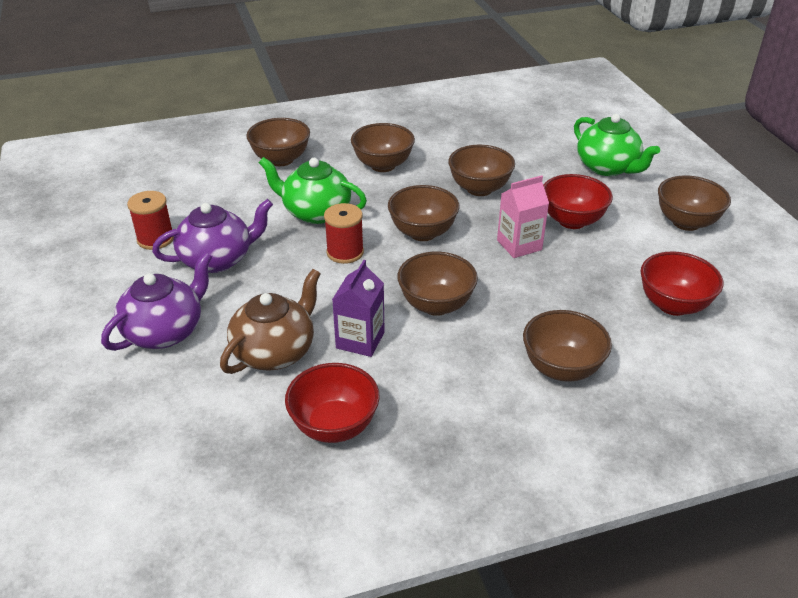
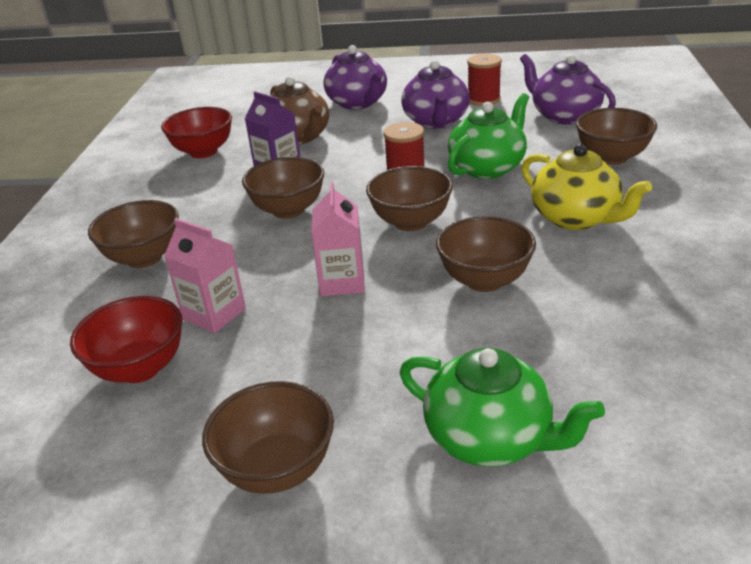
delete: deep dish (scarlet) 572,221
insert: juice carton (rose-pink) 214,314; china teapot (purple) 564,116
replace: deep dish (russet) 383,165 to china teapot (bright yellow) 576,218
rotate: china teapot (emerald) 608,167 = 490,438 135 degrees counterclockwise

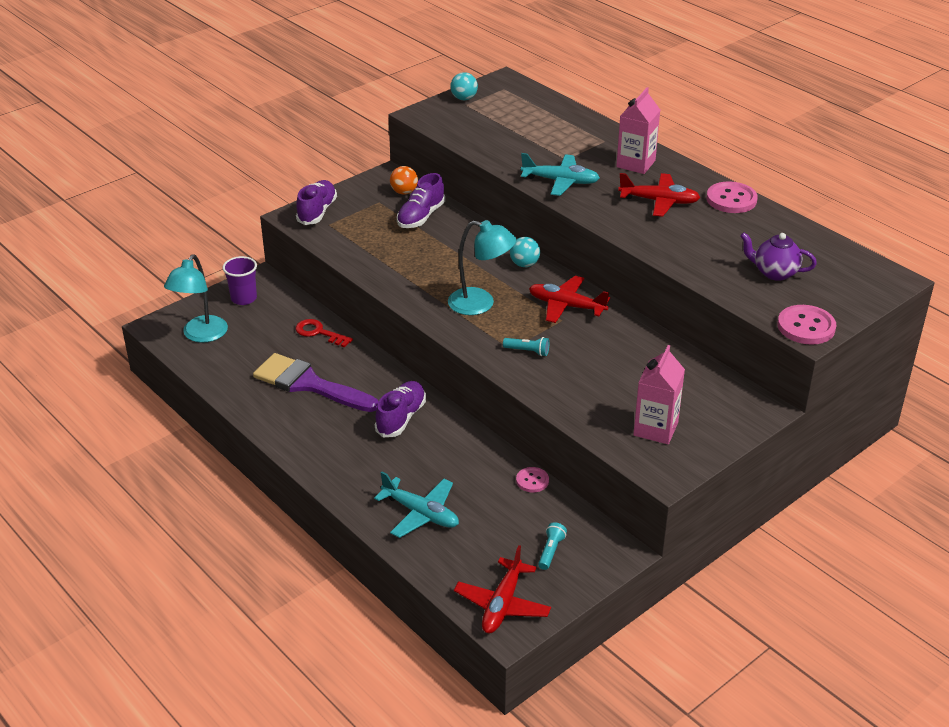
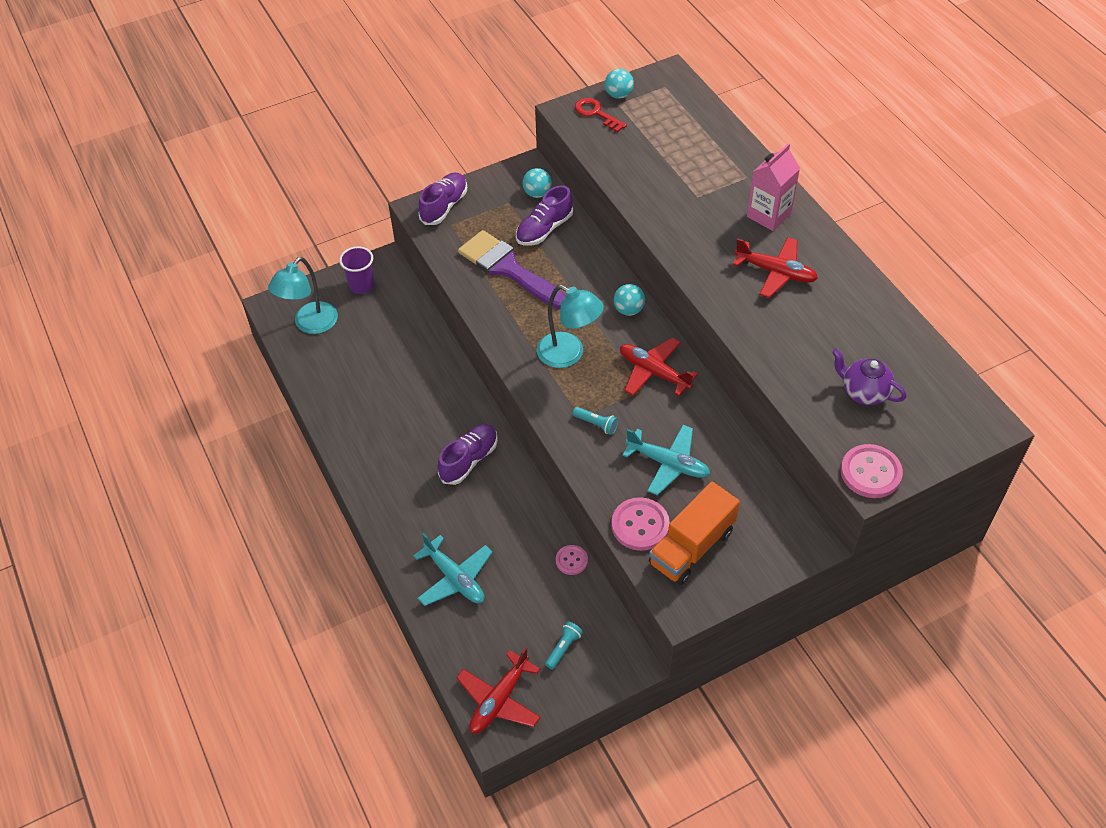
move: brush (purple) 309,384 to 508,268; door key (scarlet) 319,333 to 596,113; button (rose-pink) 731,199 to 640,525; plane (aqua) 560,181 to 668,464
replace: juice carton (rose-pink) 655,429 to toy truck (orange) 692,547
recolor: play ball (orange) 404,192 to play ball (aqua) 537,193

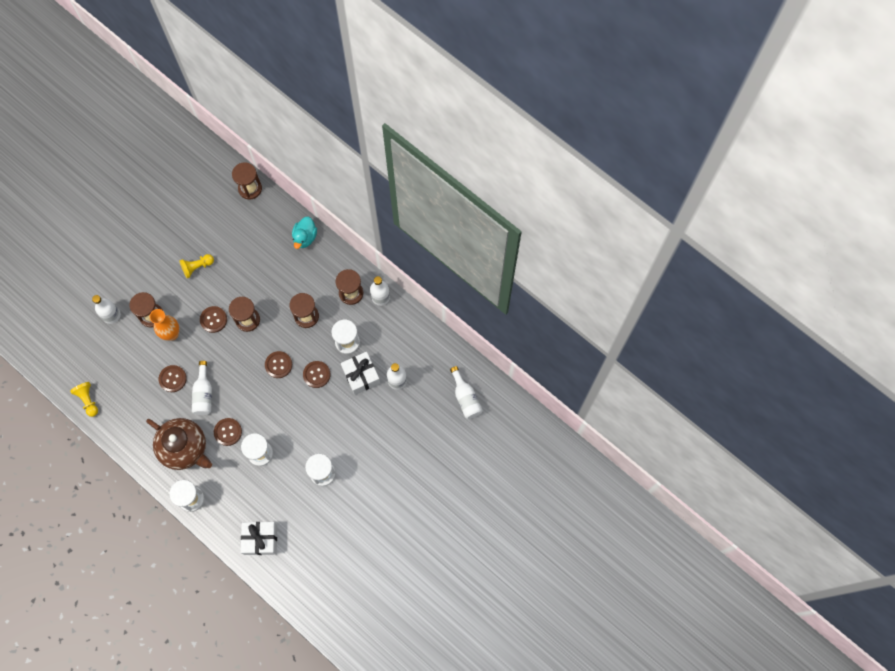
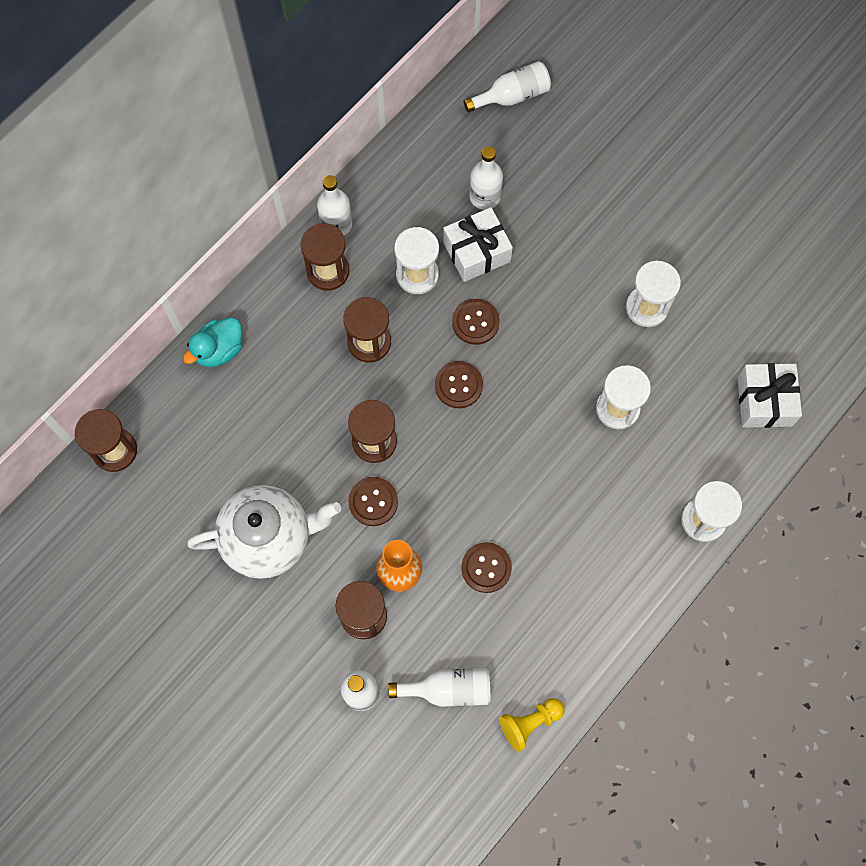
delete: china teapot (russet) 185,448; button (russet) 228,432
move: bottle (snow-white) 204,394 to 448,689
replace: pawn (bright yellow) 197,267 to china teapot (snow-white) 269,538
rotate: toy duck (aqua) 305,237 = 219,350 120 degrees clockwise

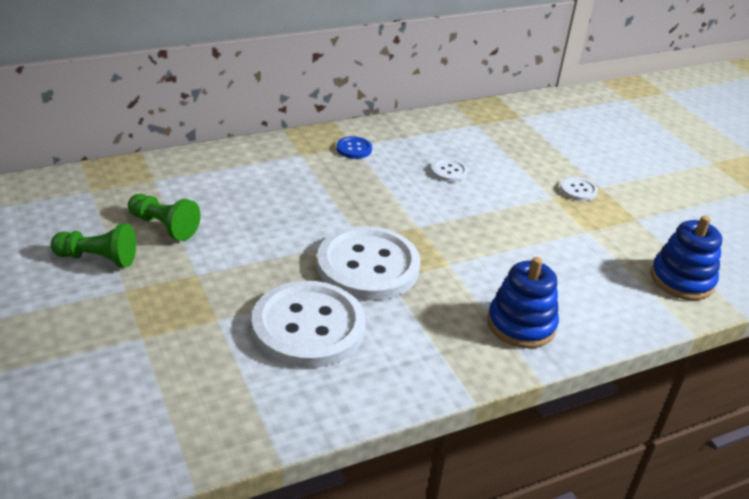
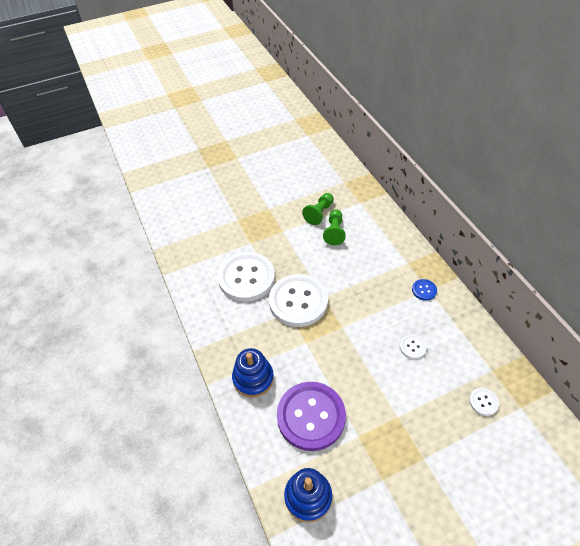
insert: button (purple) 311,416
move: pawn (emerald) 98,258 to 334,232; button (snow-white) 578,190 to 483,402

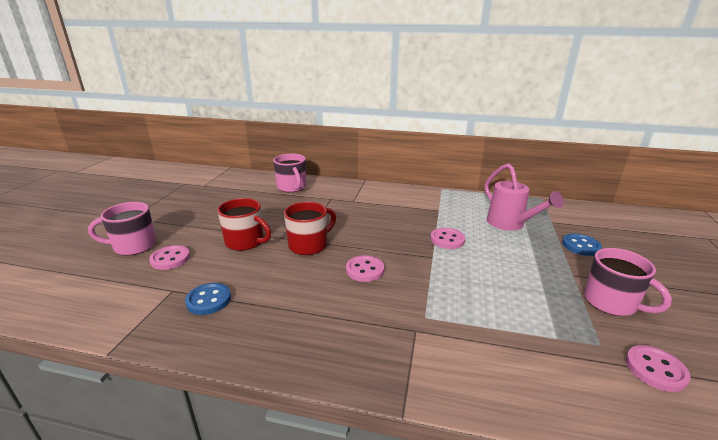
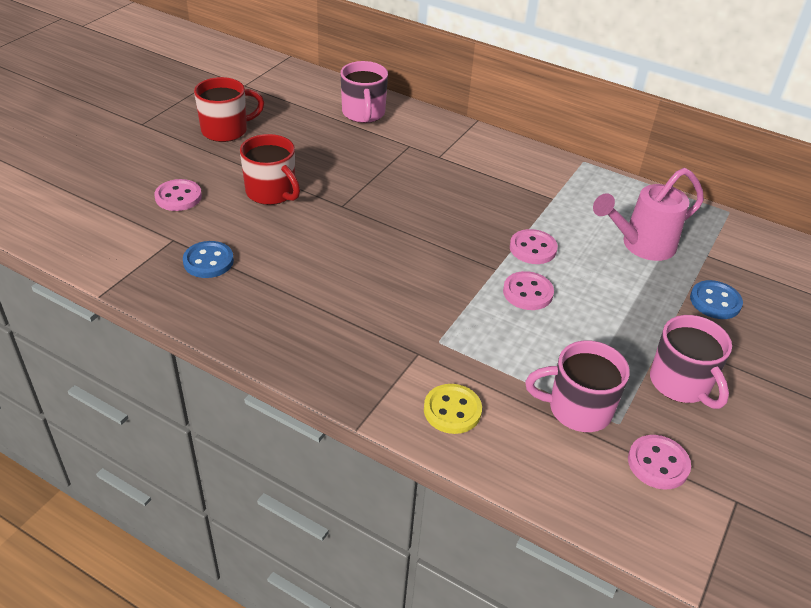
insert: button (bright yellow) 452,410
move: mug (scarlet) 309,245 to 226,130; button (rose-pink) 365,270 to 527,292; mug (rose-pink) 134,246 to 578,409
rotate: watering pot (rose-pink) 510,224 = 640,246 75 degrees clockwise

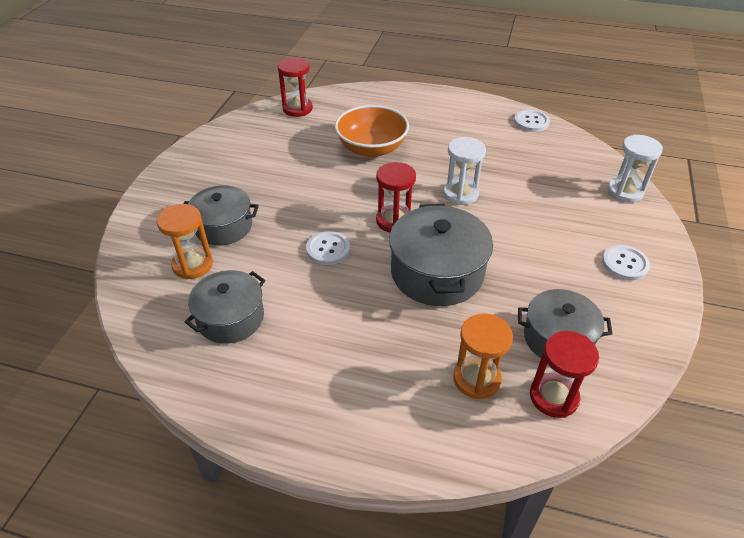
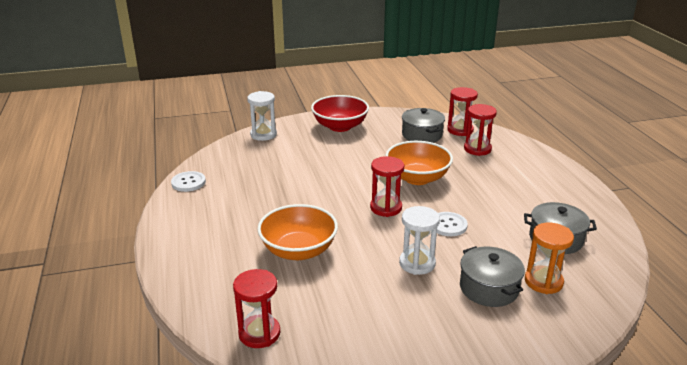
move: sand timer (snow-white) 460,194 to 417,263
replace: button (snow-white) 624,264 to deep dish (scarlet) 340,126; cooking pot (gray) 437,272 to deep dish (orange) 417,178
recolor: sand timer (orange) 476,379 to sand timer (scarlet) 477,149

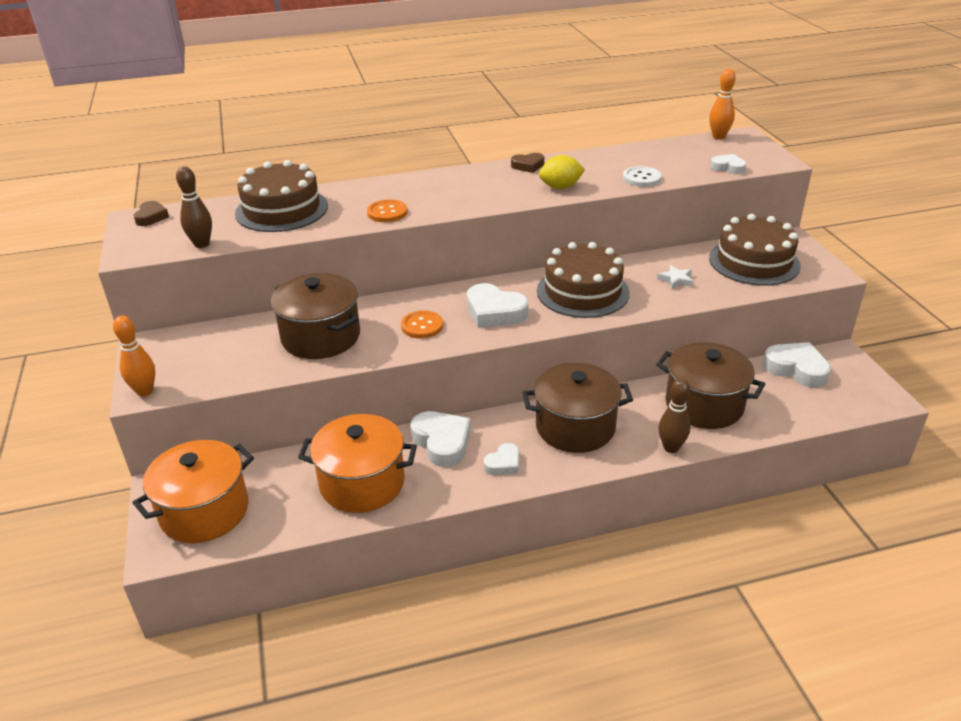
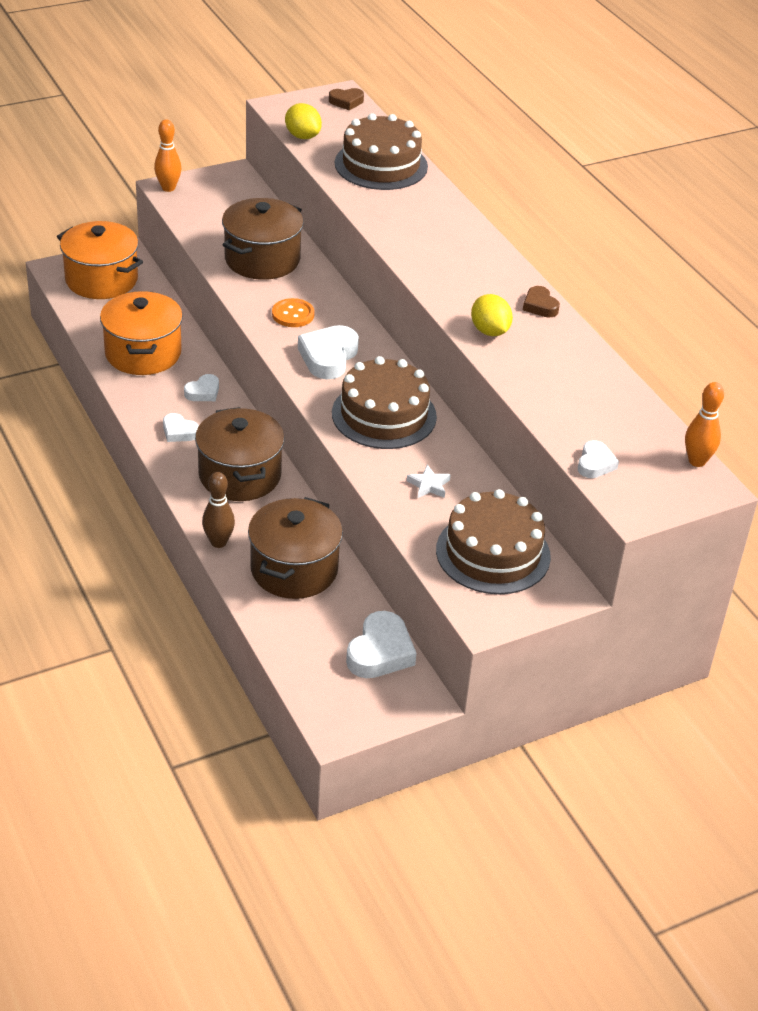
delete: button (orange) 387,212; button (snow-white) 641,178
replace: tenpin (russet) 202,244 to citrus fruit (bright yellow) 302,136
resize: love heart (snow-white) 442,442 = 203,392 x0.58

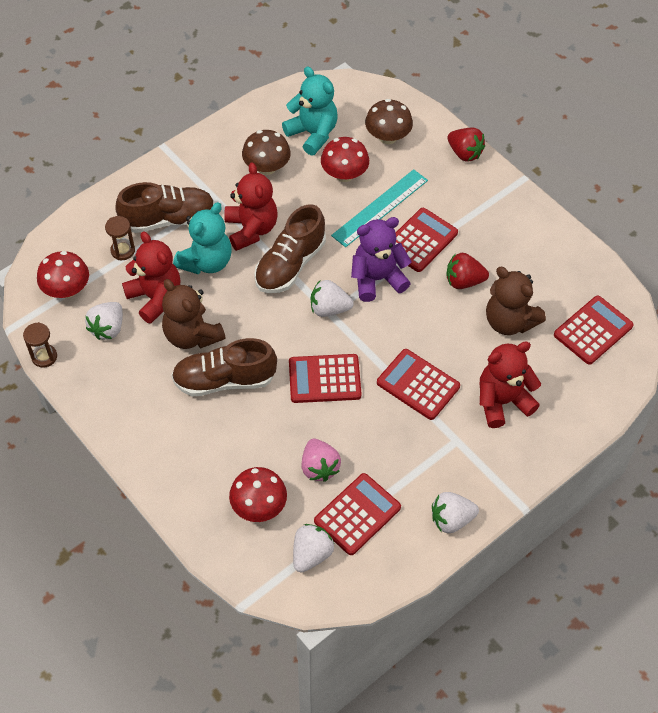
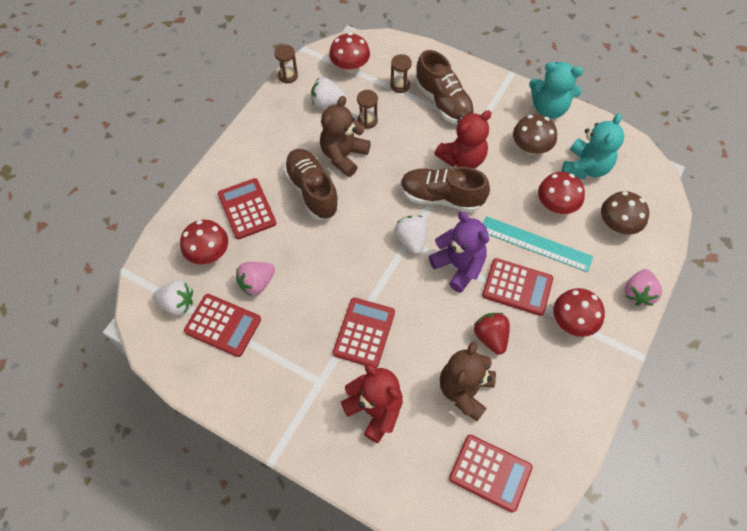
delete: berry (snow-white) 451,519
insert: toadstool (scarlet) 572,321
move: adding machine (scarlet) 324,379 to 247,209; stuffed bear (aqua) 206,262 to 548,108
replace: stuffed bear (scarlet) 155,297 to sand timer (russet) 367,120
recolor: berry (scarlet) 464,153 to berry (rose-pink) 638,293

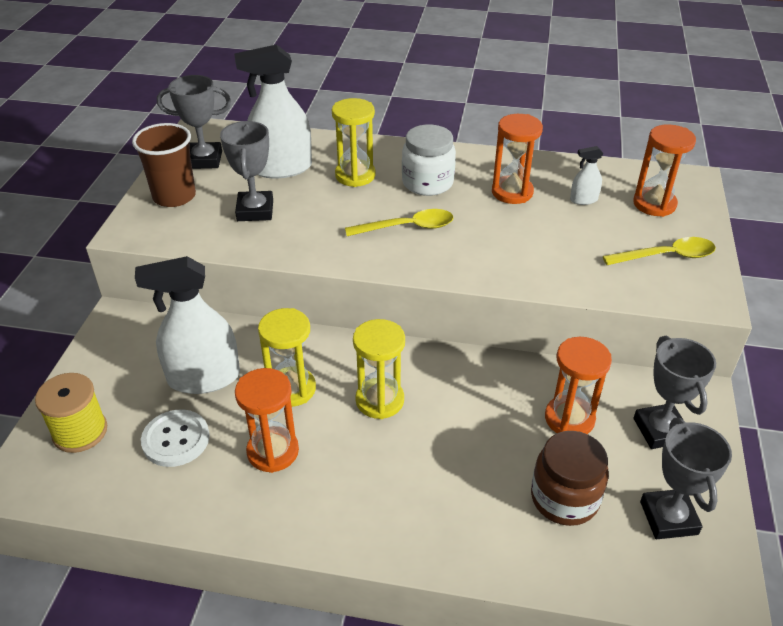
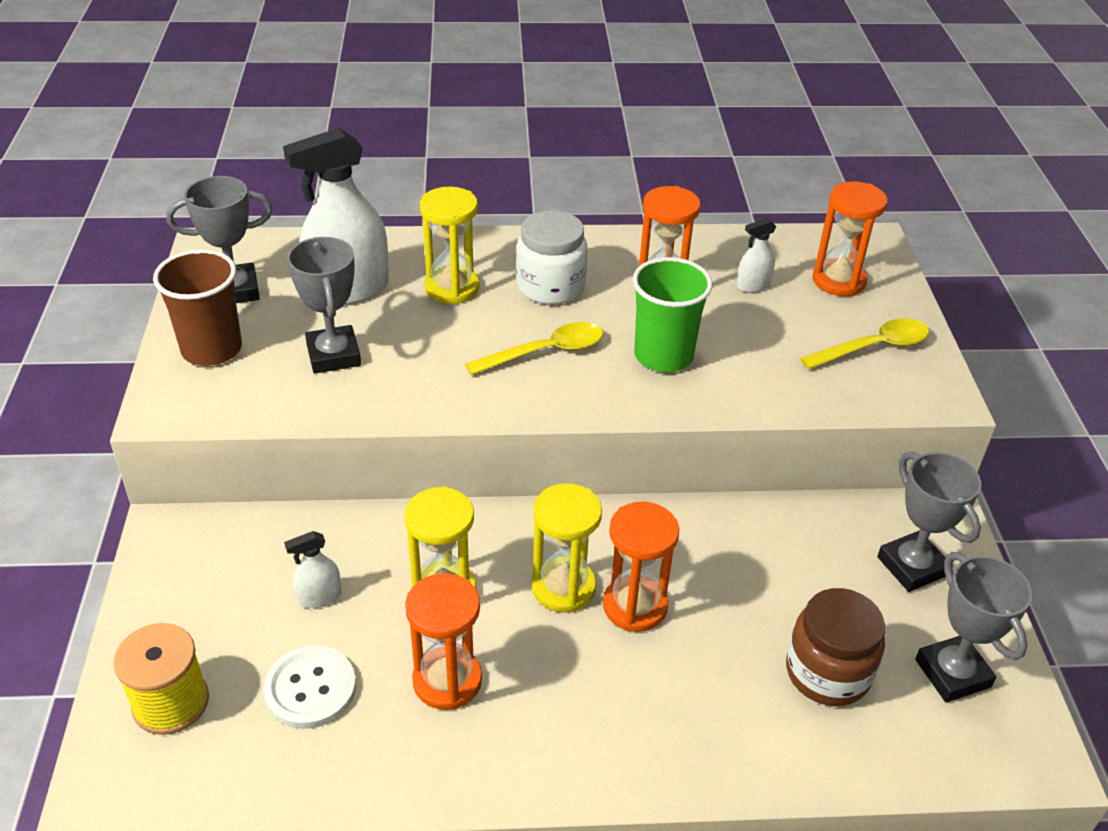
insert: cup (emerald) 663,356
move: sand timer (orange) 569,419 to 635,606
resize: spray cleaner (snow-white) 204,378 = 319,597 x0.45

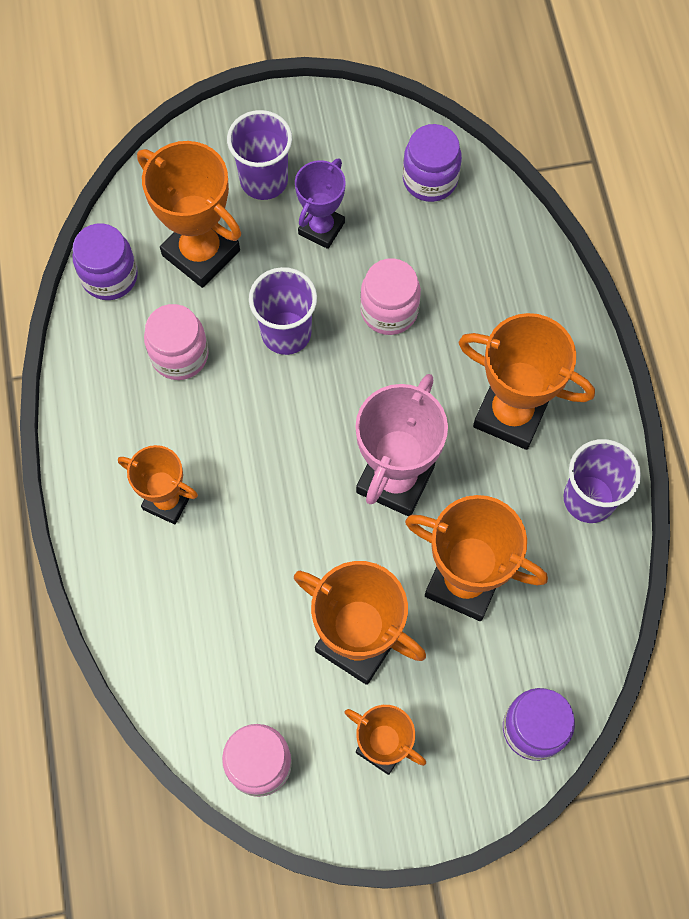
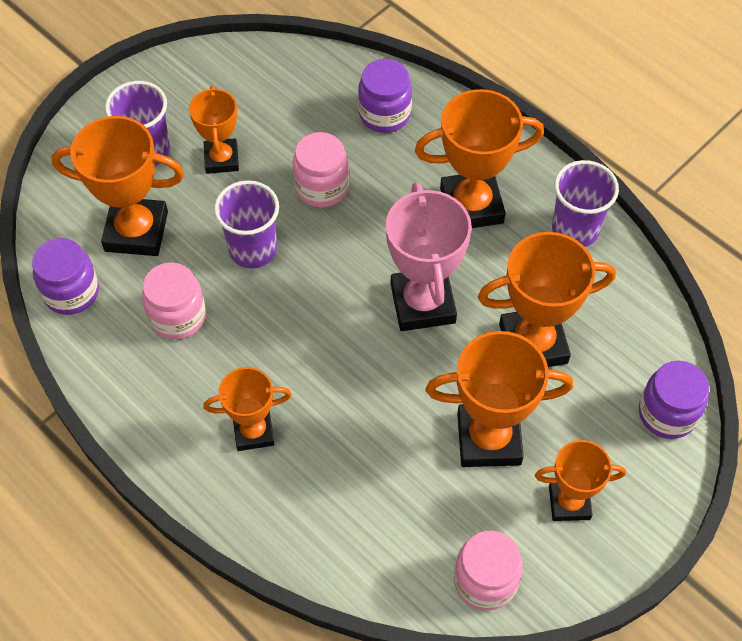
move: jar (purple) 430,179 to 384,114
recolor: trophy (purple) 321,228 to trophy (orange) 221,159

